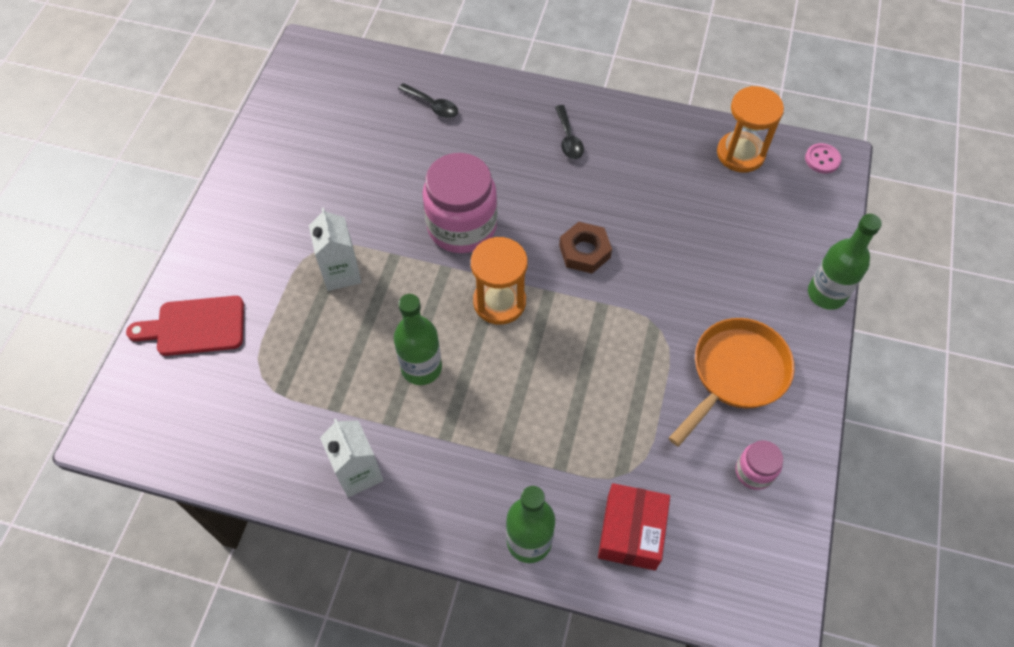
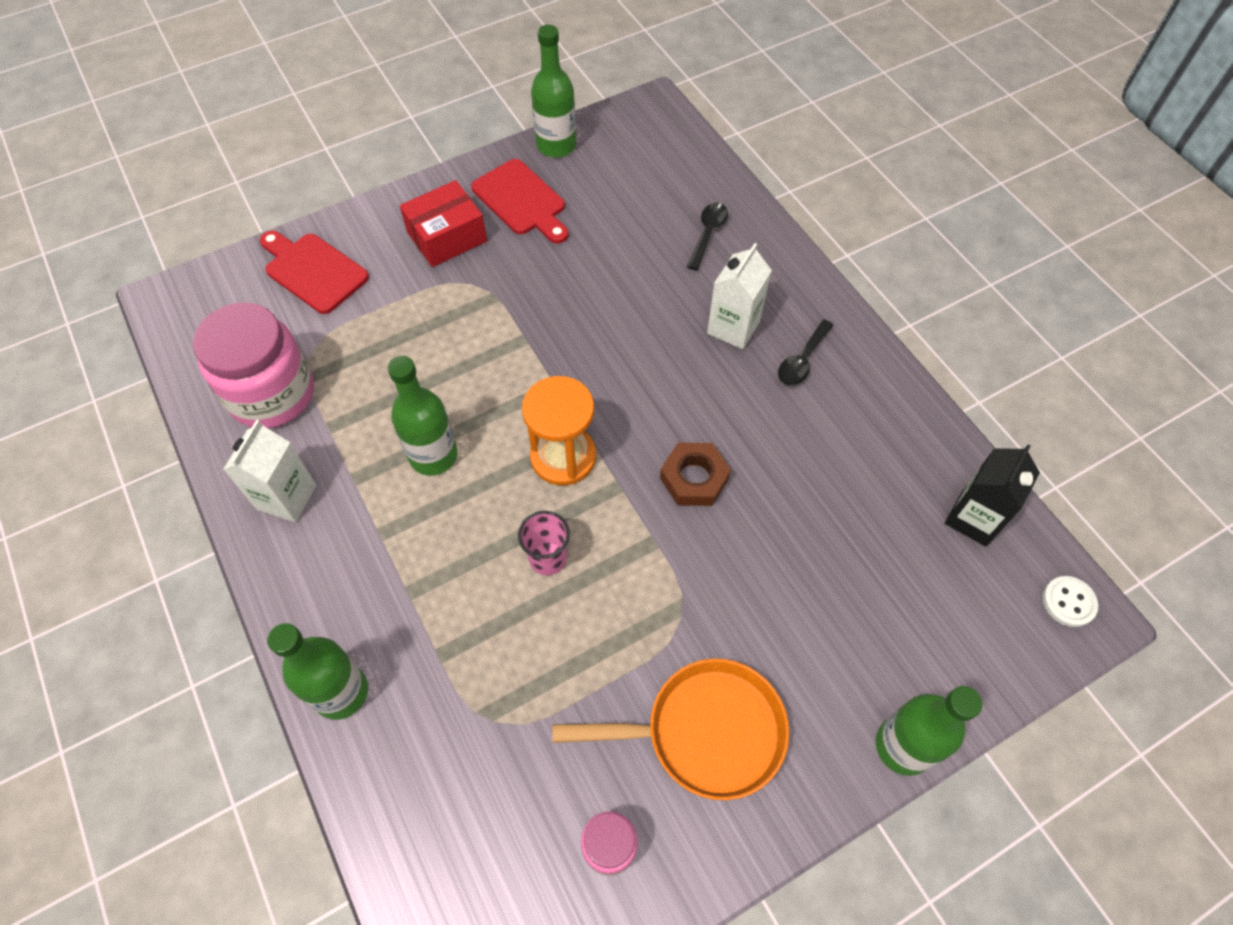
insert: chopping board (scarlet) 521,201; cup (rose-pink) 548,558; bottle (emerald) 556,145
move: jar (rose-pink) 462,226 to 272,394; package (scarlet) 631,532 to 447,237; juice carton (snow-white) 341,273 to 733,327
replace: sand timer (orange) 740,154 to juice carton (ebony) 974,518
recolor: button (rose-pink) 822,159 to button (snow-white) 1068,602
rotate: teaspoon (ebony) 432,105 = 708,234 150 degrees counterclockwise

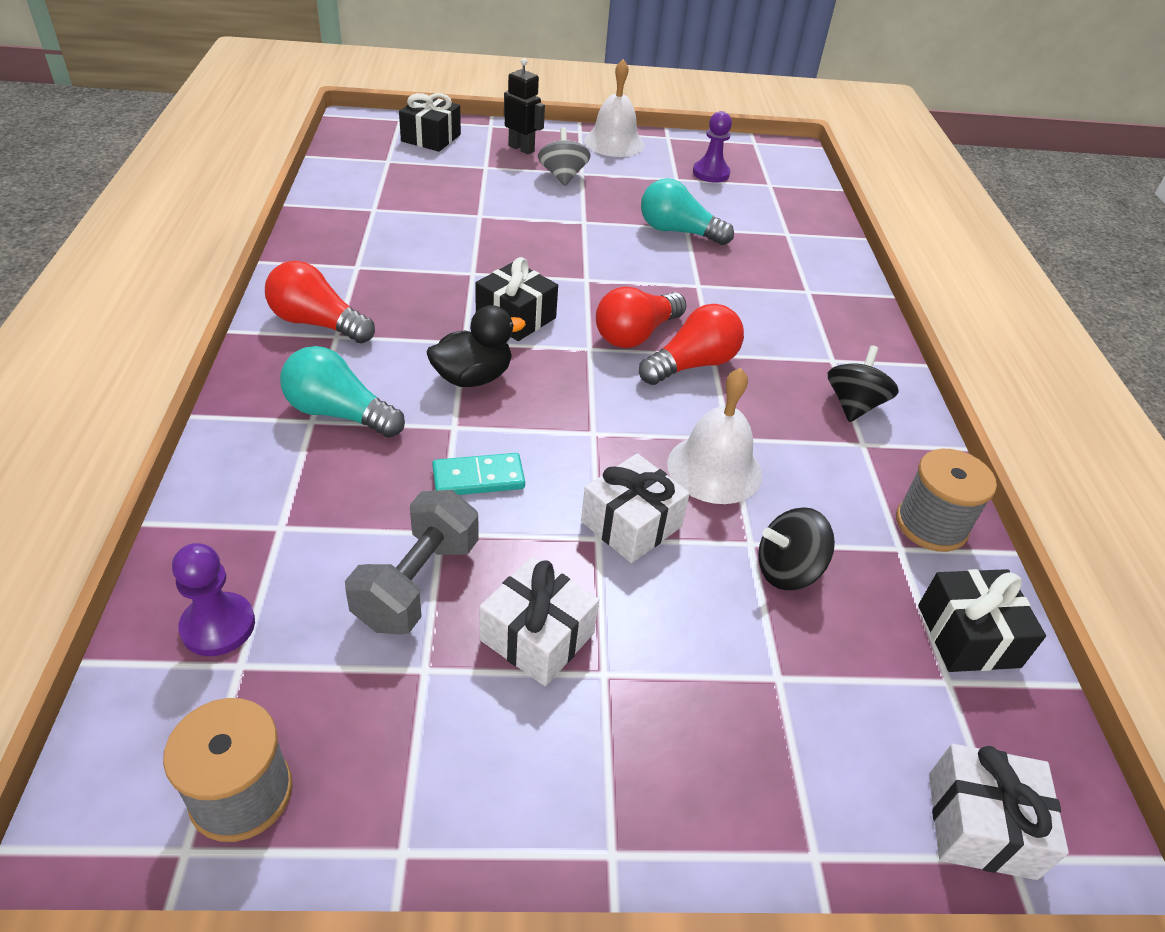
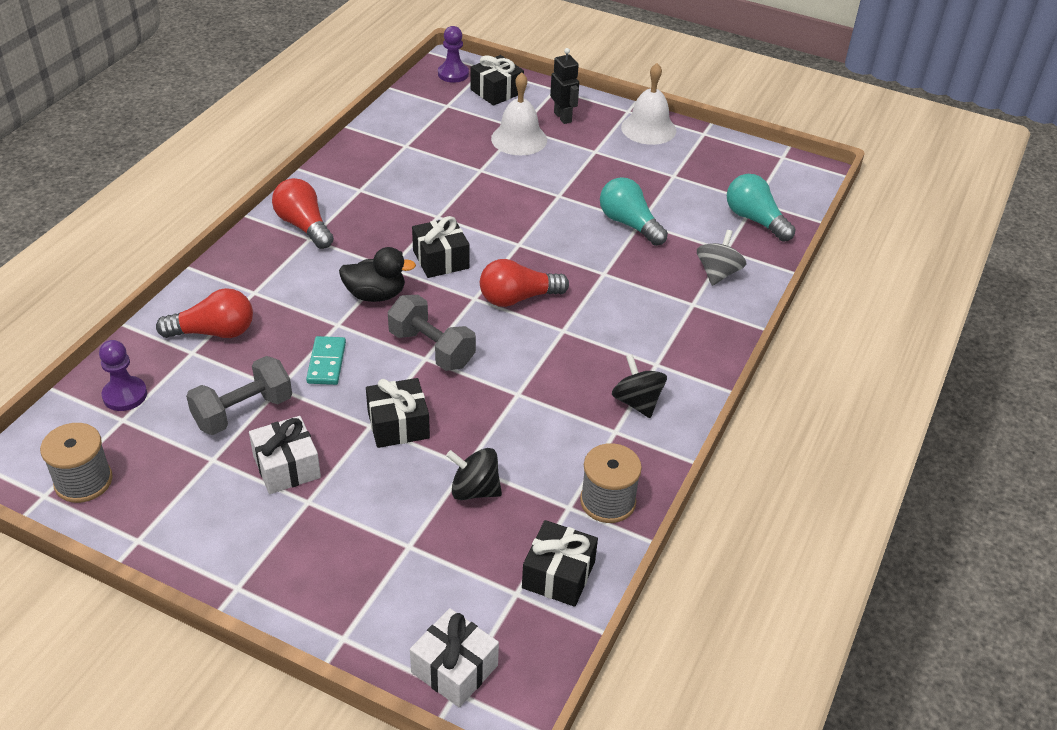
insert: dumbbell (gray) 431,349
move: lightbulb (scarlet) 692,365 to 214,332; pawn (purple) 710,173 to 453,74; bell (snow-white) 714,469 to 519,139; spinning top (gray) 562,176 to 718,273; lightbulb (aqua) 339,413 to 755,220
recolor: gift (snow-white) 631,524 to gift (ebony) 398,425
rotate: domino piece (aqua) 478,478 = 326,363 75 degrees clockwise; spinning top (ebony) 853,405 = 637,402 75 degrees counterclockwise

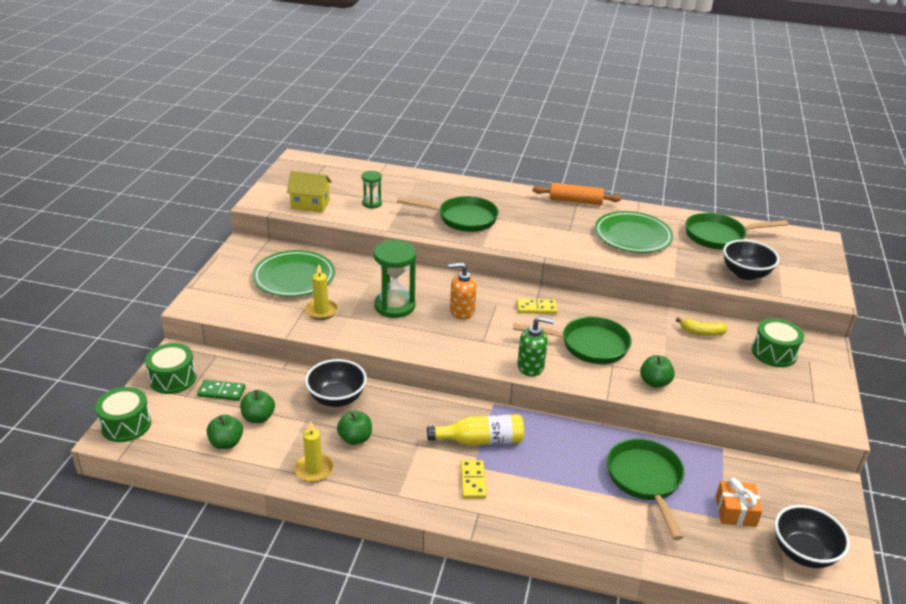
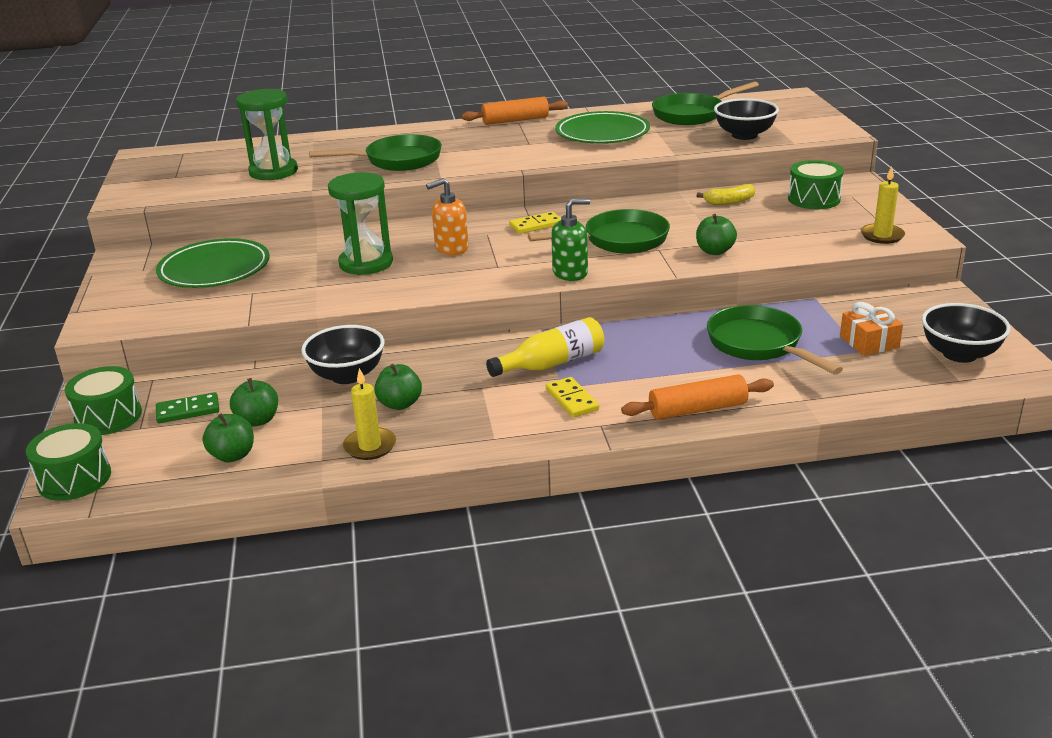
delete: house (bright yellow) 310,204
insert: rolling pin (orange) 697,409
move: wax candle (bright yellow) 321,311 to 882,236
resize: sand timer (emerald) 372,203 = 273,172 x1.84

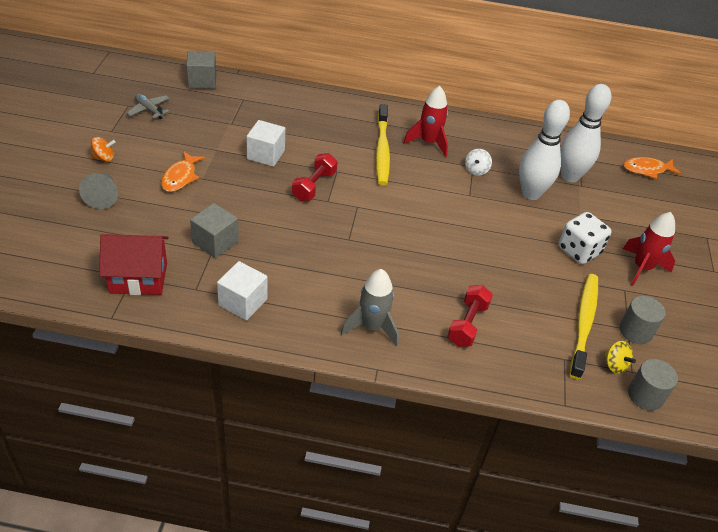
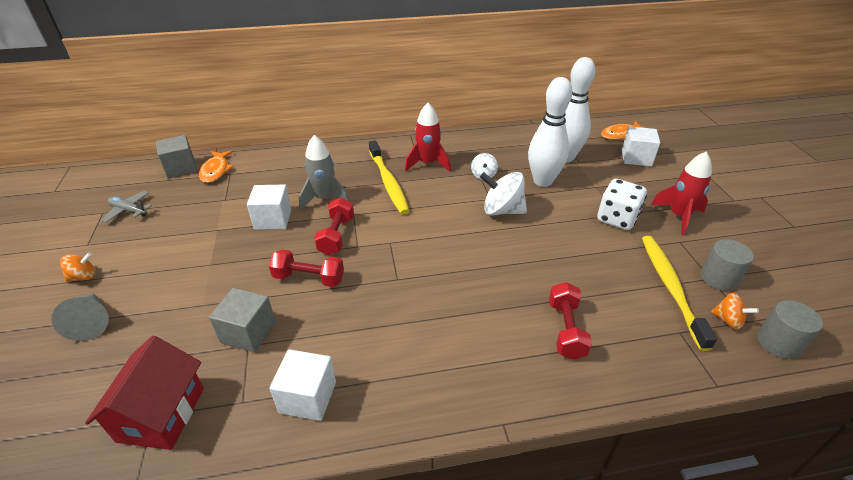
insert: dumbbell (scarlet) 309,278; spinning top (snow-white) 502,210; solid cube (snow-white) 636,158
move: fish (orange) 180,177 to 216,171; spaceship (gray) 372,327 to 324,199
recolor: spinning top (bright yellow) 615,365 to spinning top (orange) 728,320
rotate: house (scarlet) 138,278 = 161,414 60 degrees counterclockwise

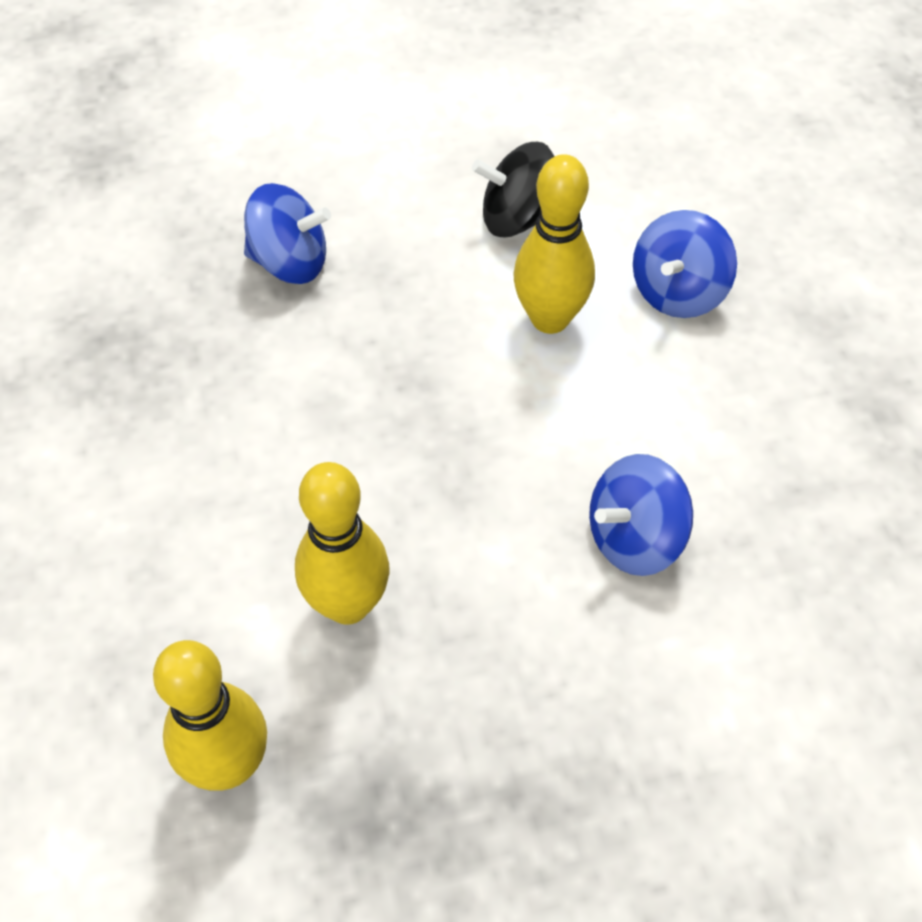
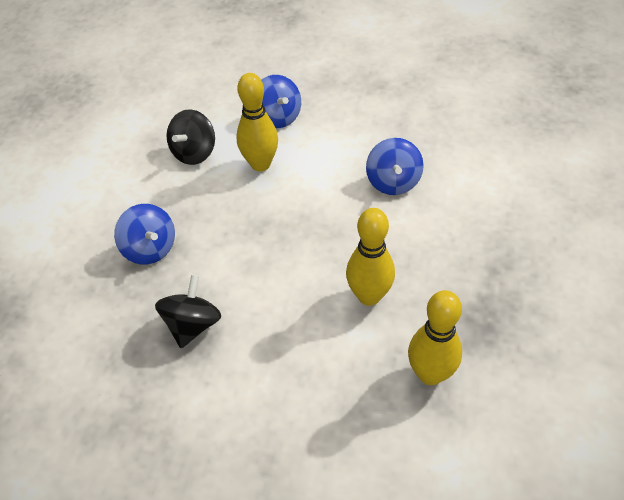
insert: spinning top (ebony) 192,325
rotate: spinning top (royal blue) 290,262 = 150,248 105 degrees clockwise

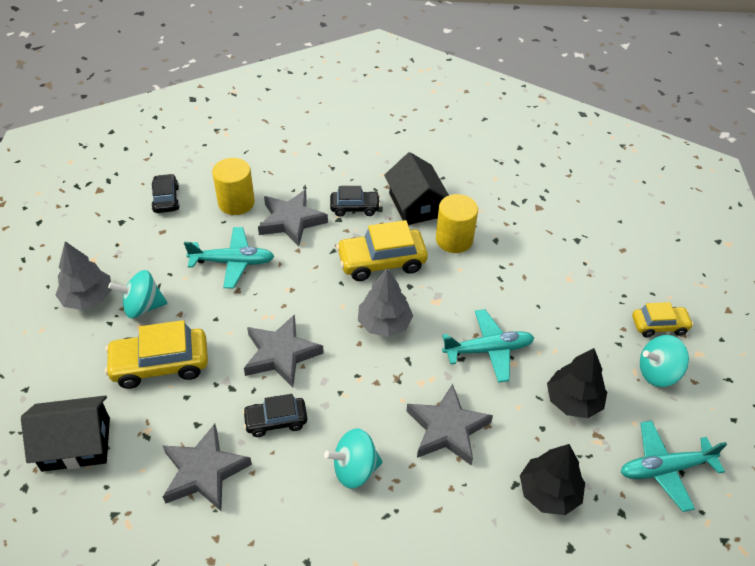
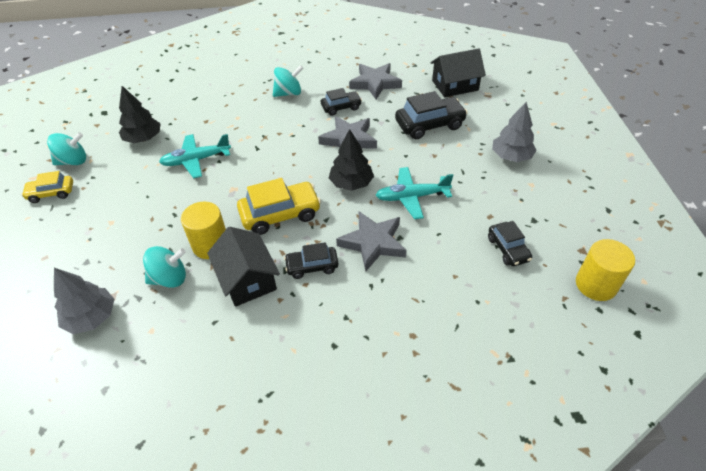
delete: star (gray) 447,429; plane (aqua) 665,469
move: tree (gray) 384,323 to 91,317; spinning top (aqua) 143,307 to 170,278; tree (ebony) 549,492 to 351,183; cylinder (bright yellow) 236,202 to 596,285
recolor: automobile (bright yellow) 160,364 to automobile (ebony) 429,125

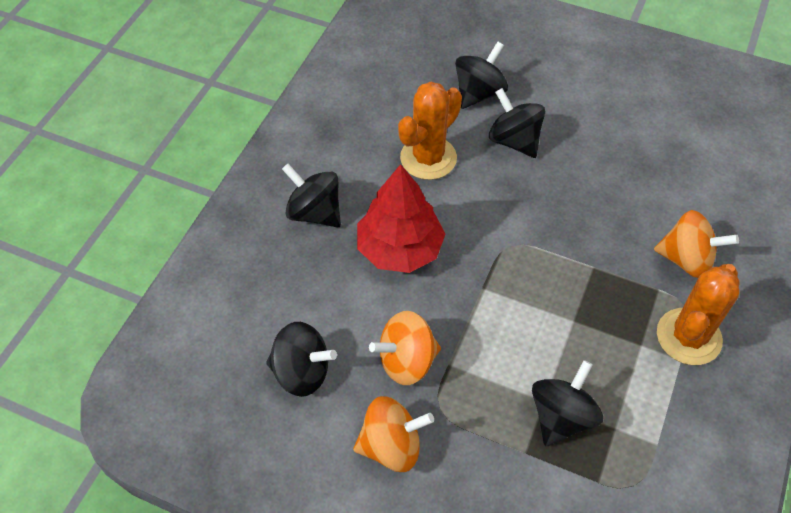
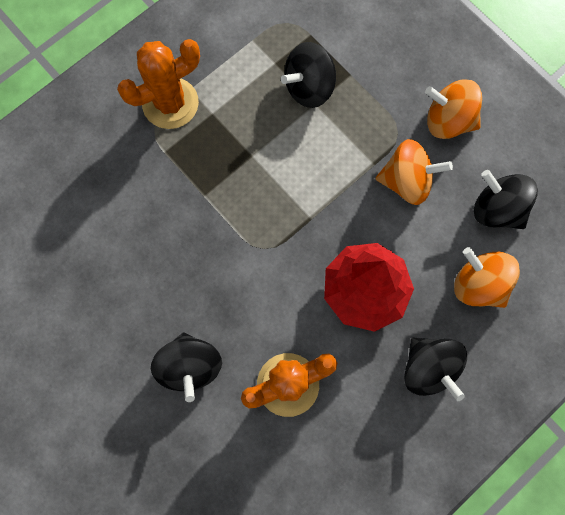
delete: spinning top (ebony) 479,93
move: spinning top (orange) 686,259 to 478,284

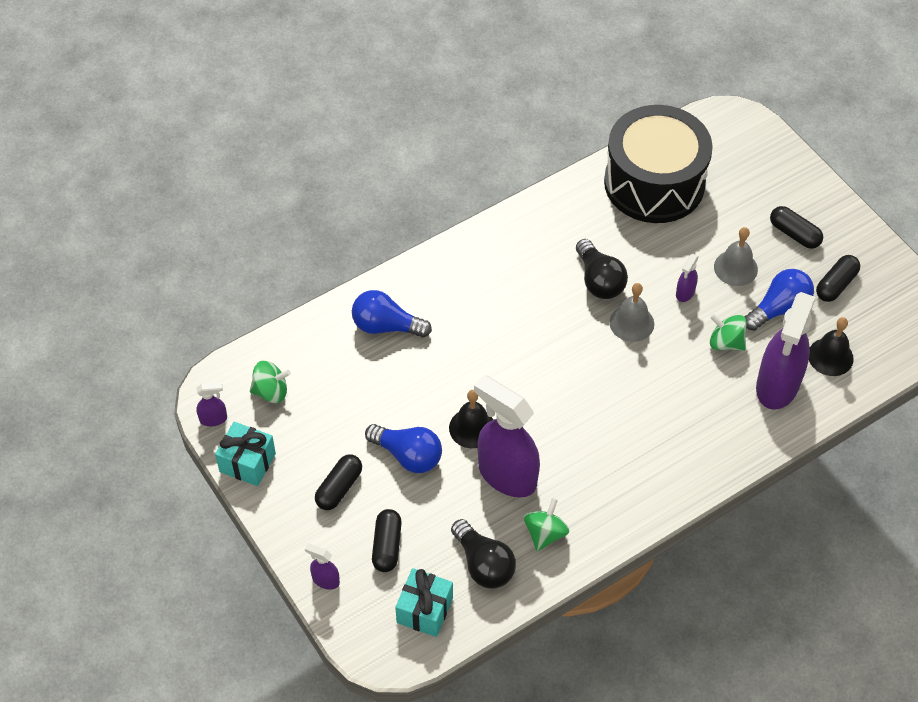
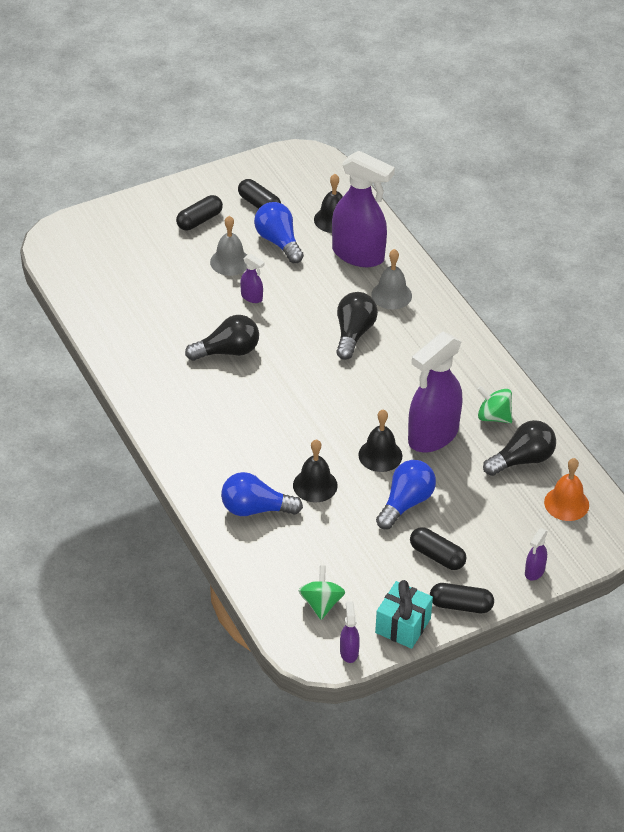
delete: toy drum (ebony) 654,183; spinning top (emerald) 726,342
insert: bell (ebony) 315,485; lightbulb (ebony) 353,334
move: bell (gray) 631,323 to 391,295; capsule (ebony) 387,546 to 461,605
replace: gift (aqua) 424,610 to bell (orange) 566,503
rotate: lightbulb (royal blue) 386,326 = 255,509 75 degrees clockwise

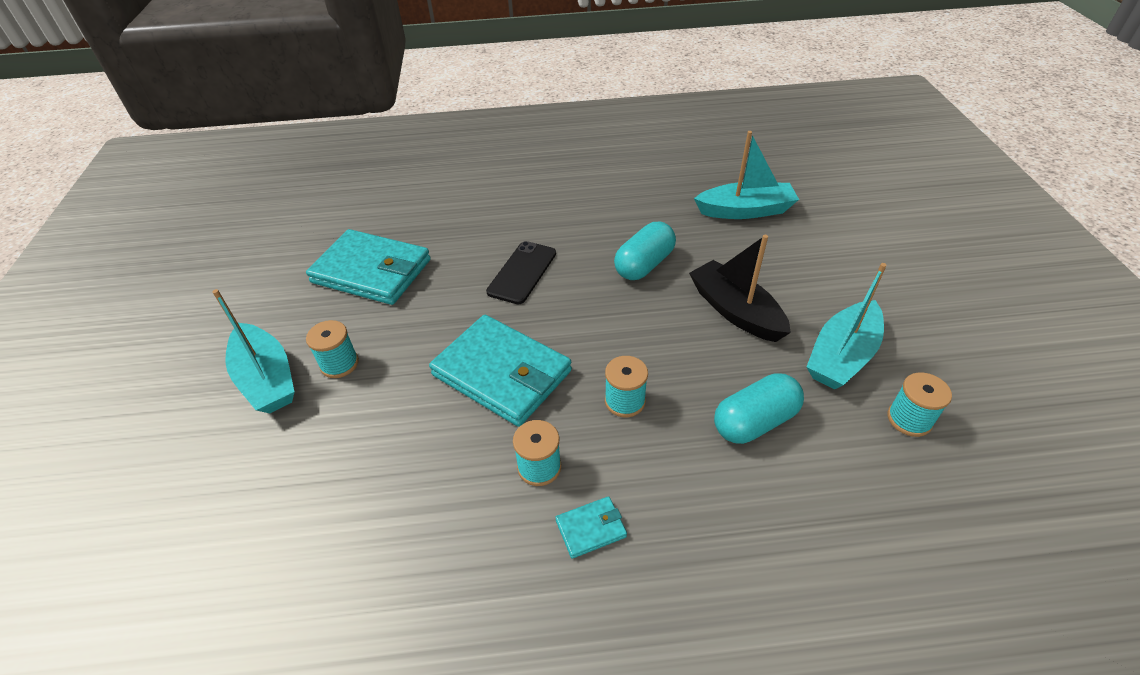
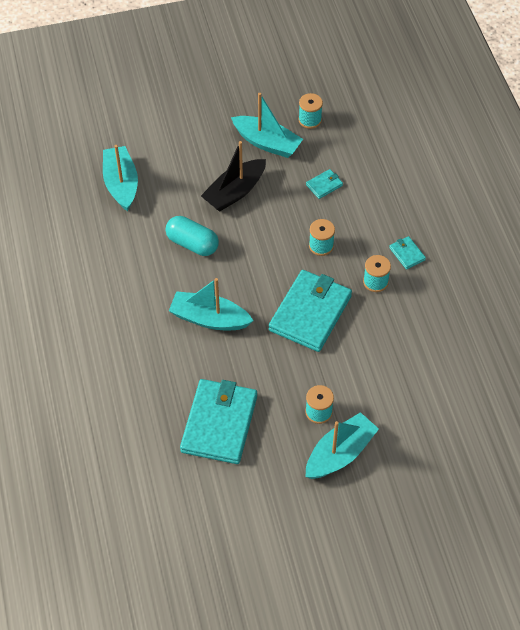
replace: smartphone (ebony) 522,272 to sailboat (aqua) 209,319; capsule (aqua) 754,421 to card wallet (aqua) 324,185

